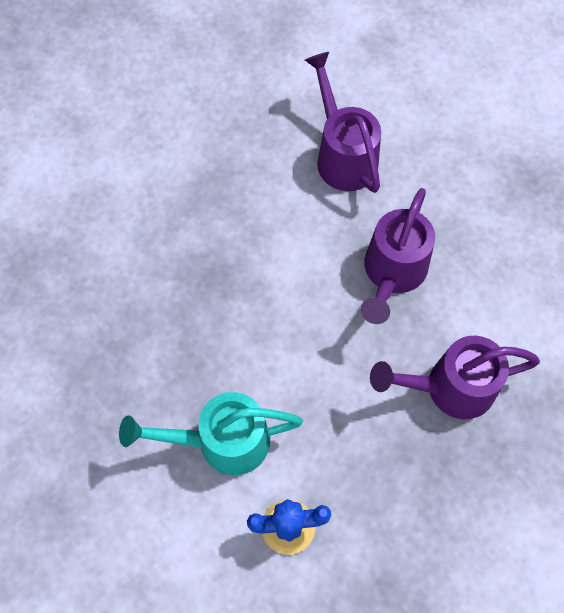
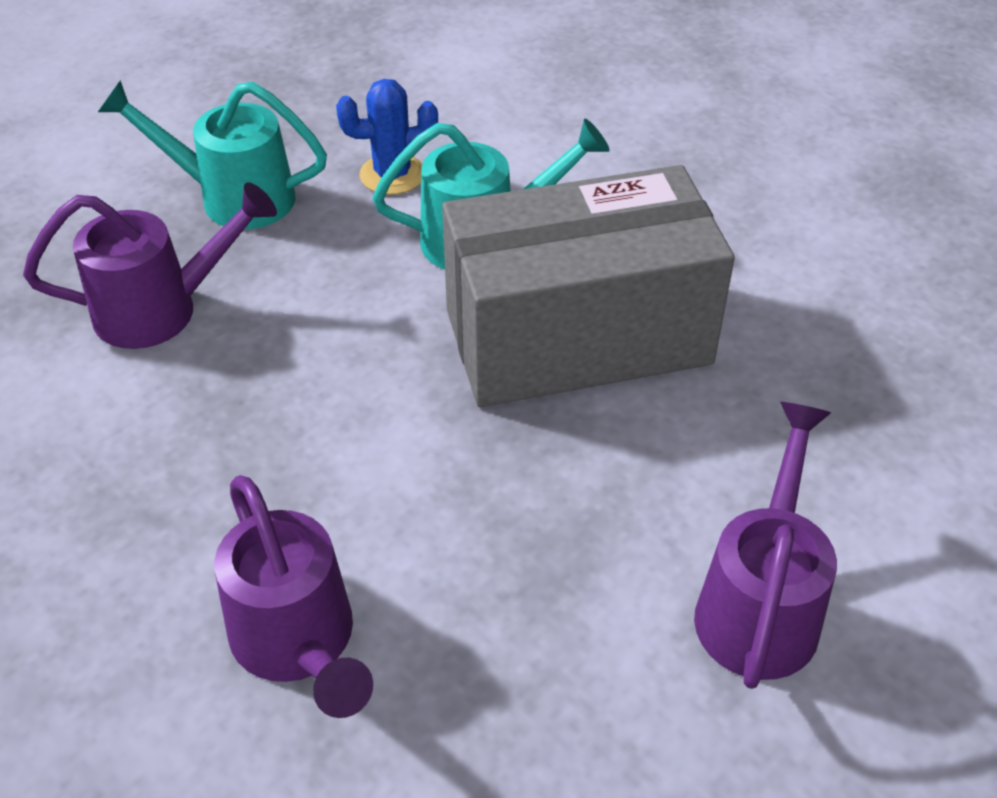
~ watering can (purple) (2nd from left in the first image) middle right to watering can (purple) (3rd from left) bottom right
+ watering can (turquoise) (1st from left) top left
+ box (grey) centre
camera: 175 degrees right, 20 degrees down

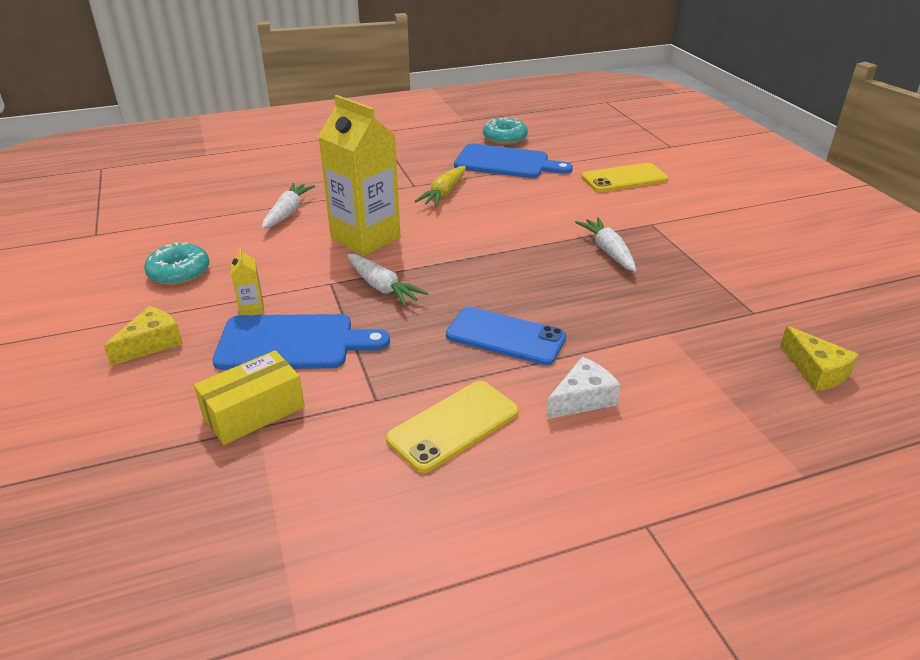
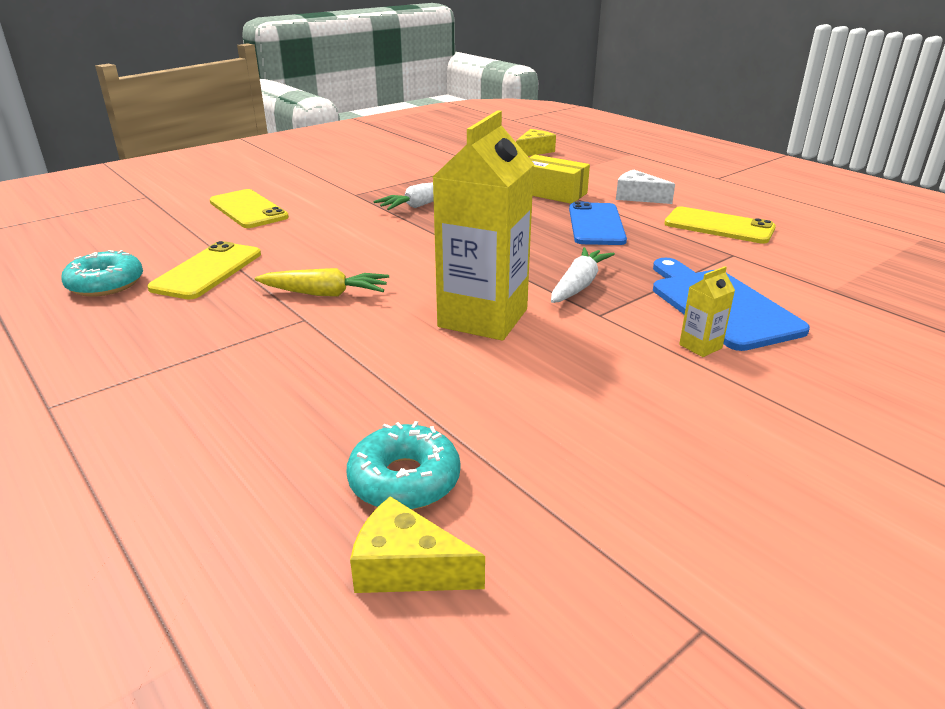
~ cutting board (blue) (2nd from left) top centre to phone (yellow) (1st from left) middle left
- carrot (white) (1st from left) top left
~ donut (turquoise) (1st from left in the first image) middle left to donut (turquoise) (2nd from left) centre
~ cheese (yellow) (1st from left) middle left to bottom centre
~ box (yellow) middle left to top centre
camera: 110 degrees left, 5 degrees down

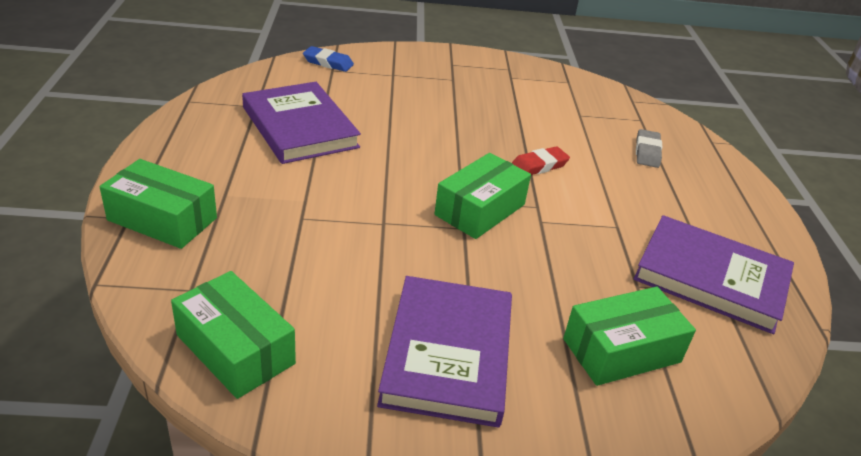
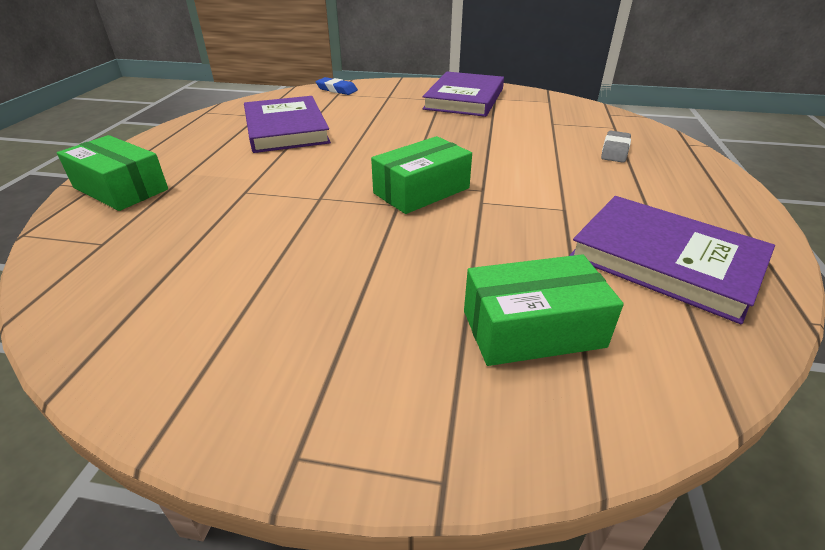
- eraser (red) centre
- box (green) (2nd from left) bottom left
~ book (purple) (2nd from left) bottom centre to top centre
camera: 15 degrees right, 0 degrees up

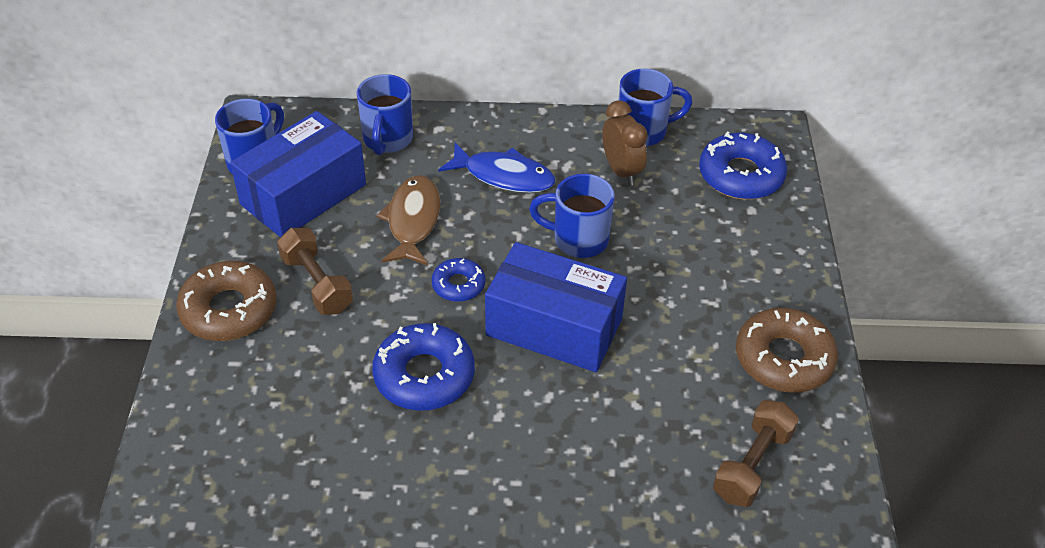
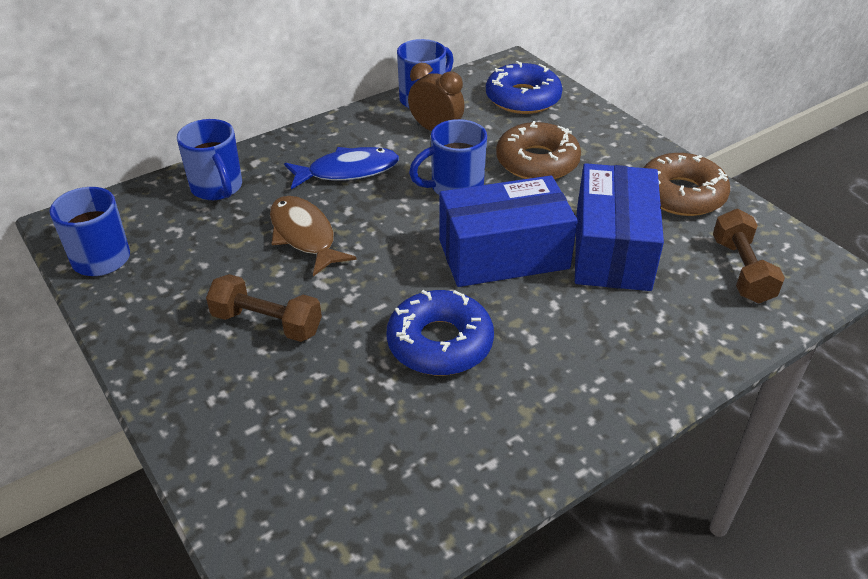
~ box (blue) (1st from left in the first image) top left to box (blue) (2nd from left) middle right
- donut (blue) (2nd from left) centre
~ donut (brown) (1st from left) middle left to top centre
camera: 35 degrees left, 5 degrees down

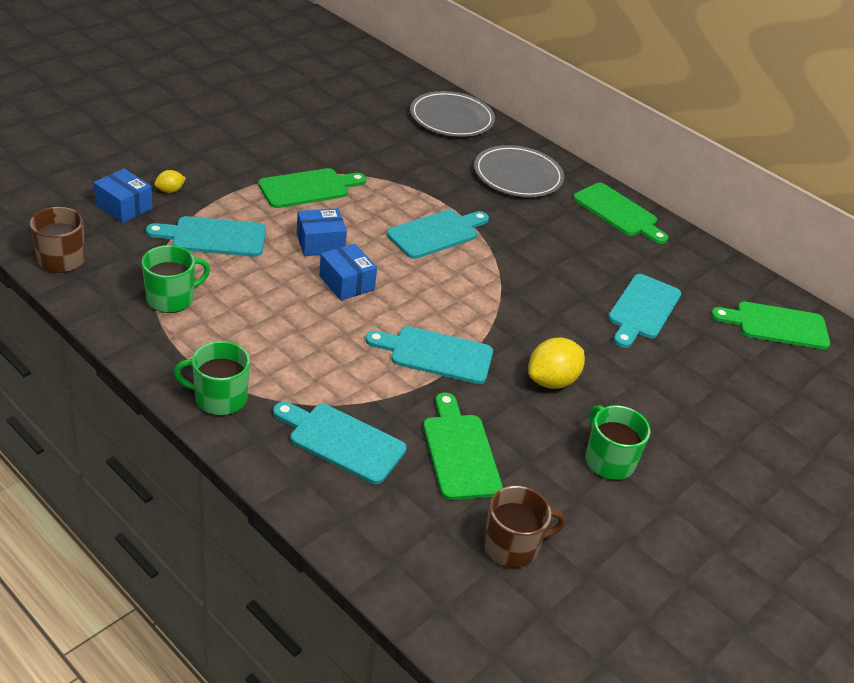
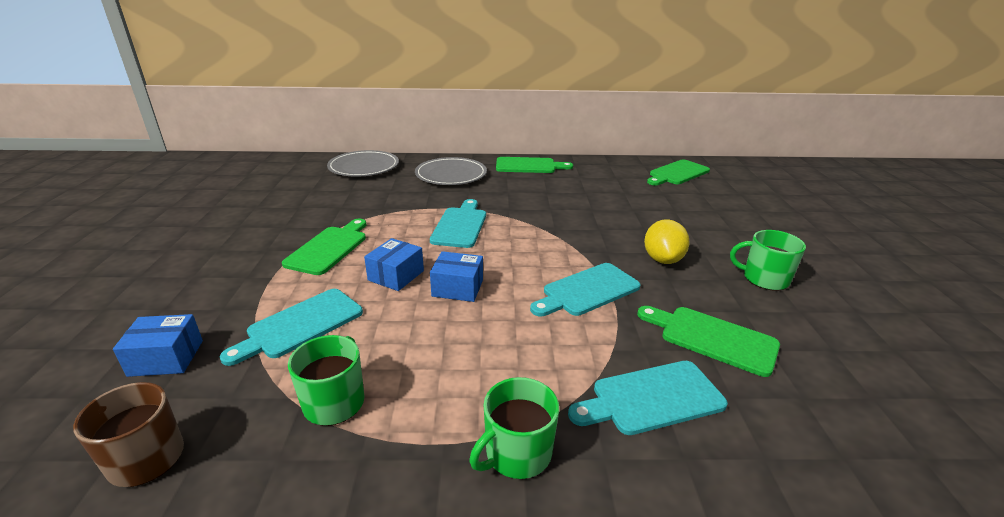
- lemon (yellow) (1st from left) top left
- cutting board (turquoise) (5th from left) middle right
- mug (brown) (2nd from left) bottom centre
camera: 40 degrees left, 10 degrees down

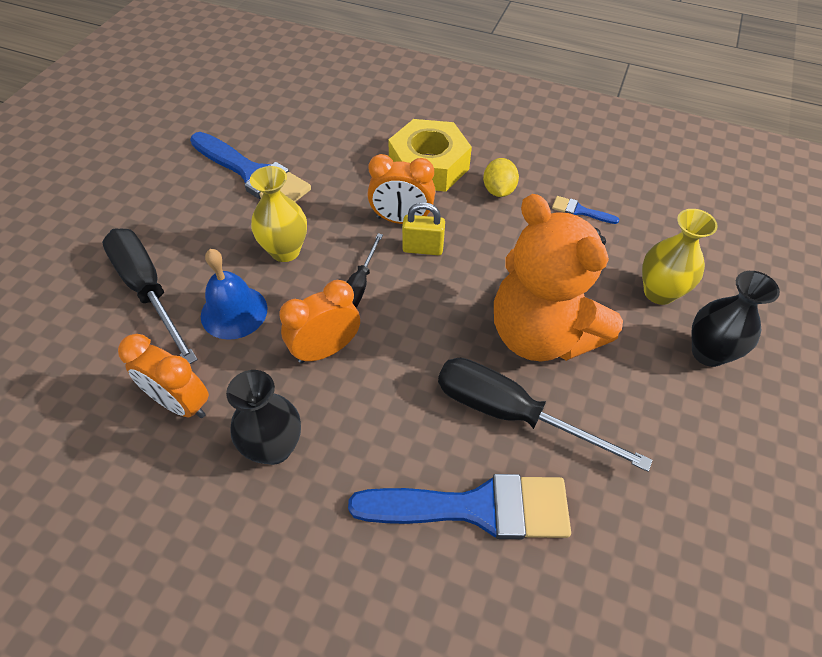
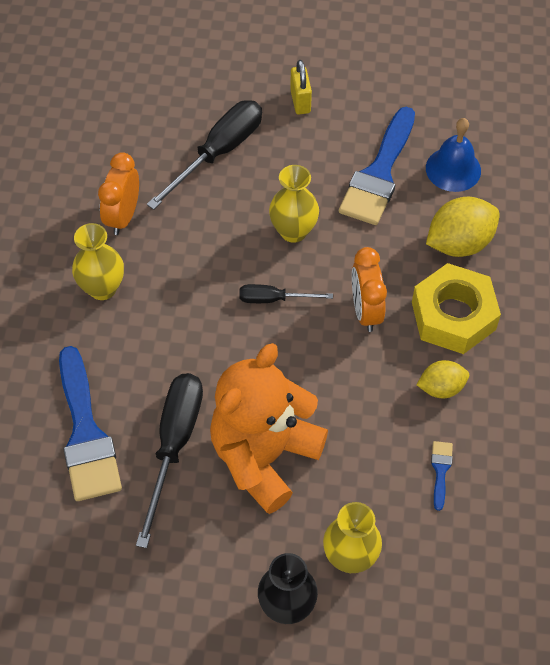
~ padlock (yellow) centre to top centre
~ bell (blue) middle left to top right
- clock (orange) (2nd from left) centre
~ vase (black) (1st from left) middle left to vase (yellow) (1st from left) middle left
+ lemon (yellow) (2nd from left) middle right
camera: 75 degrees right, 5 degrees up

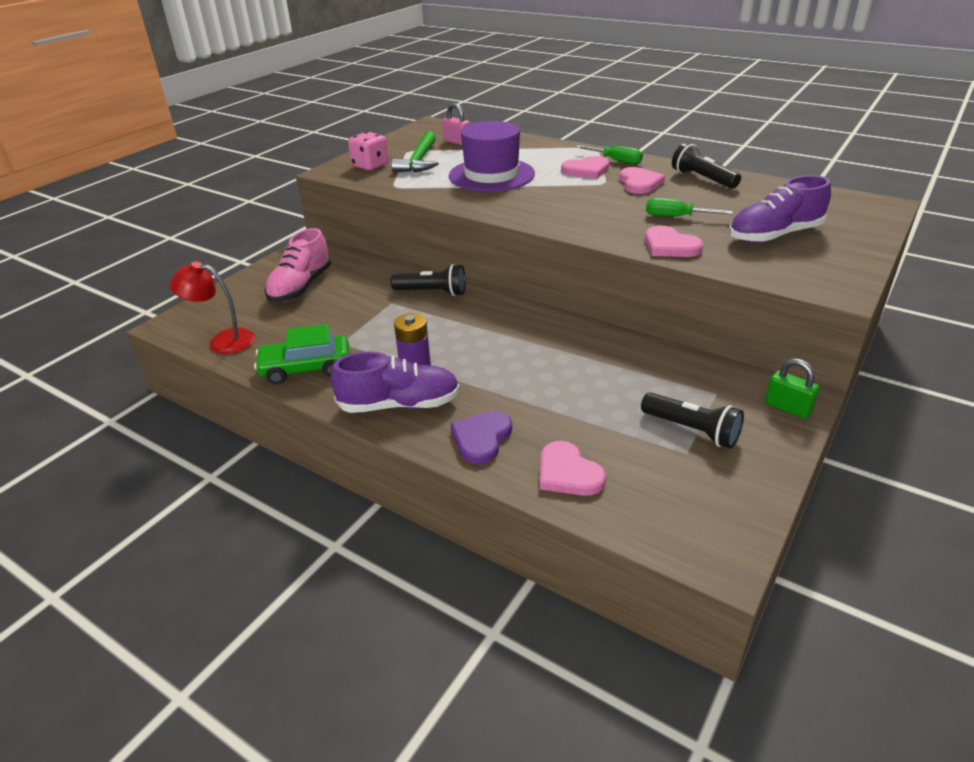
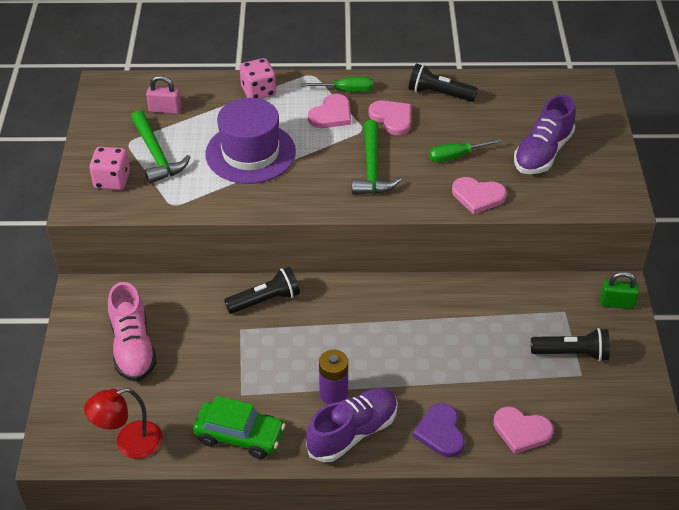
~ car (green) middle left = bottom centre 120 degrees counterclockwise
+ dice (pink) (2nd from left) top centre
+ hammer (green) (2nd from left) top centre
camera: 35 degrees left, 10 degrees up

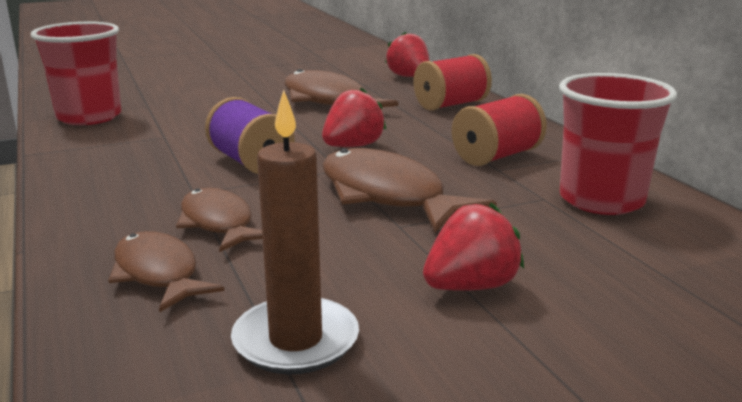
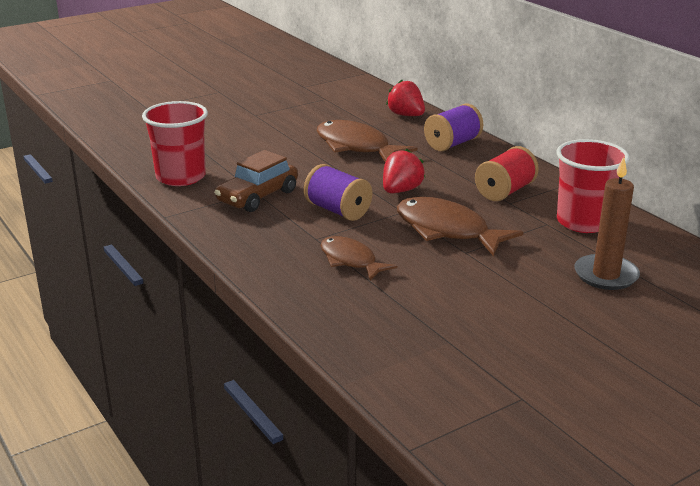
~ spool (red) (1st from left) top centre to spool (purple) (2nd from left) top centre
~ candle (brown) centre to middle right
- strawberry (red) (3rd from left) centre
- fish (brown) (1st from left) bottom left
+ car (brown) centre
camera: 10 degrees left, 5 degrees up

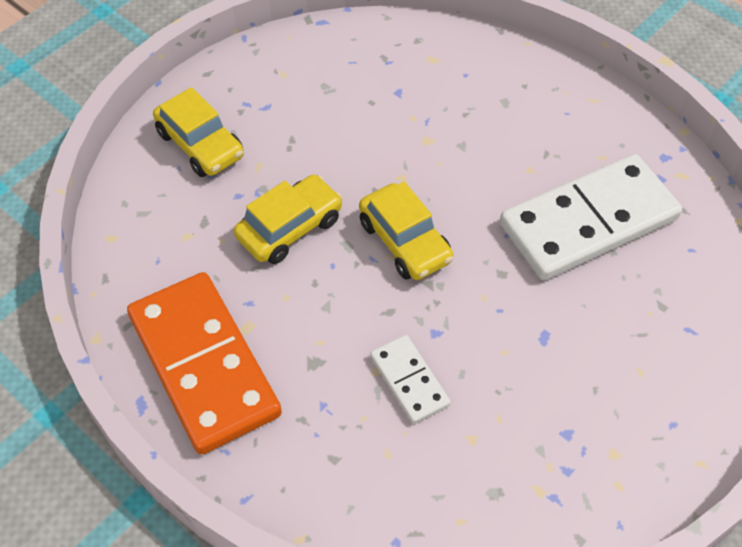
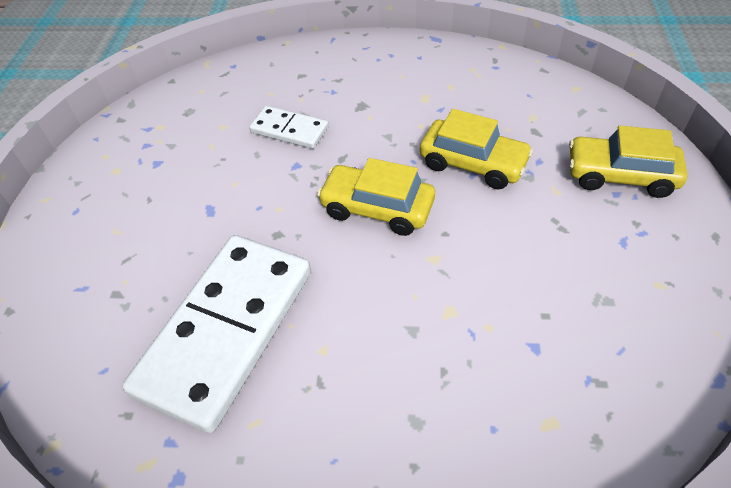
~ car (yellow) (2nd from left) centre = top centre 75 degrees counterclockwise
- domino (orange) middle left
camera: 145 degrees right, 5 degrees down

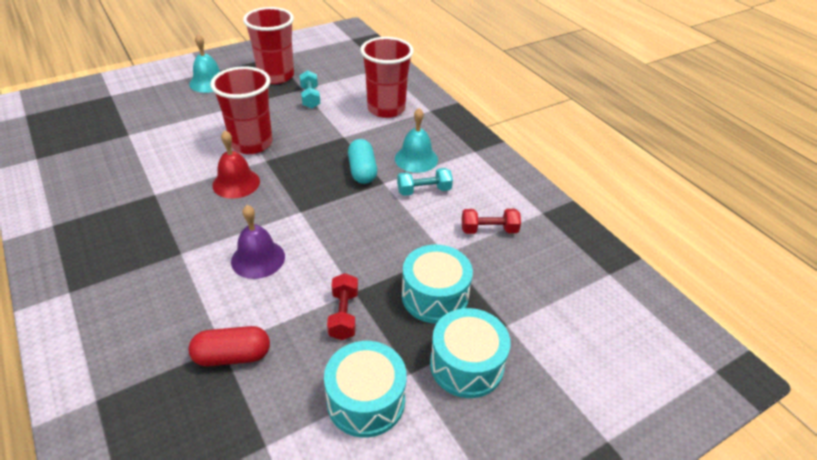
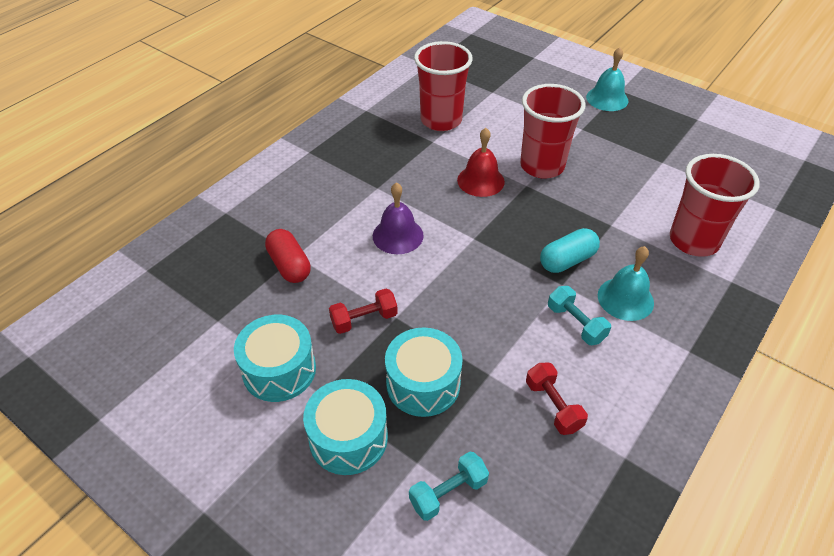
~ cup (red) (2nd from left in the first image) top left to cup (red) (1st from left) top centre
~ dumbbell (turquoise) (1st from left) top centre to bottom centre
camera: 70 degrees right, 5 degrees up

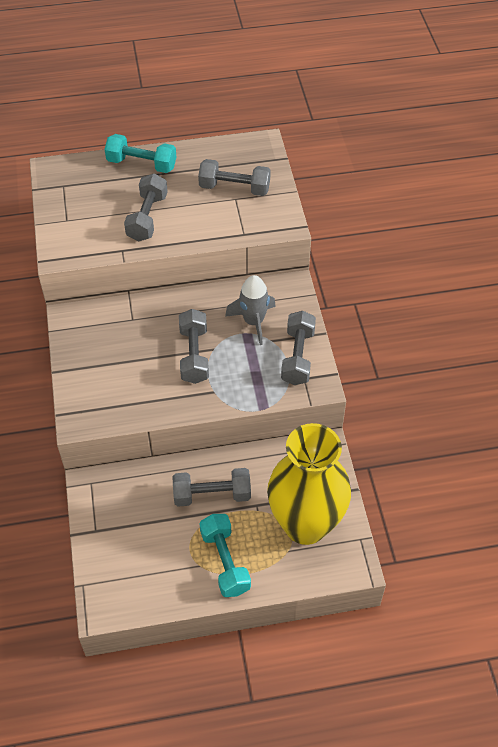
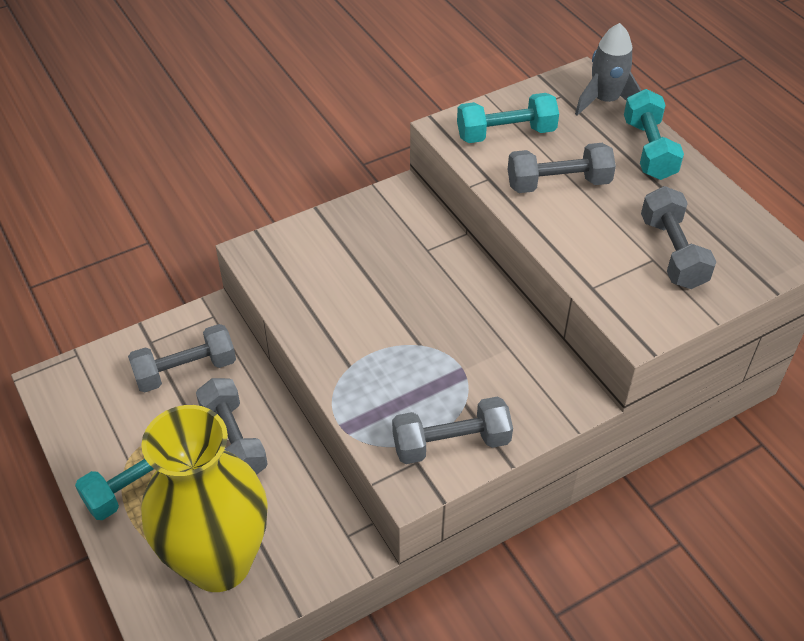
~ rocket (grey) centre to top right
~ dumbbell (grey) (2nd from left in the first image) centre to dumbbell (grey) (1st from left) middle left
+ dumbbell (turquoise) (2nd from left) top centre
camera: 70 degrees right, 5 degrees down

